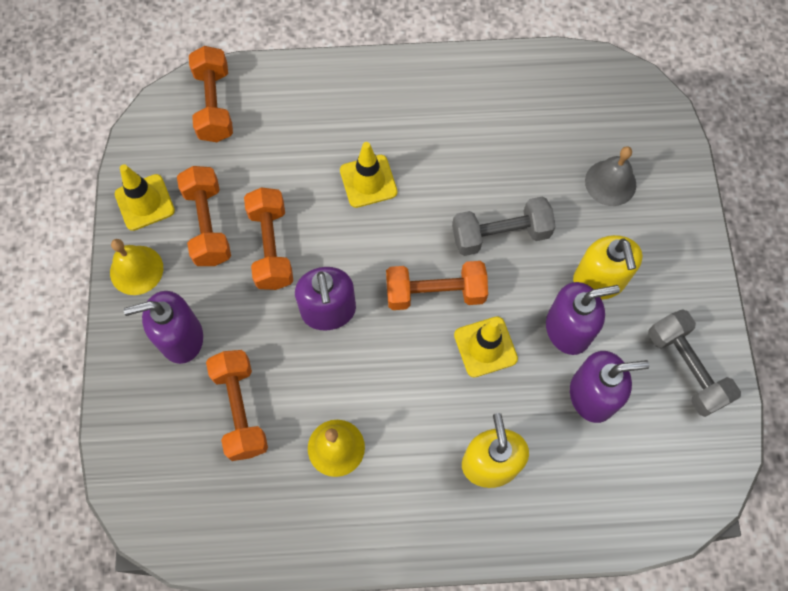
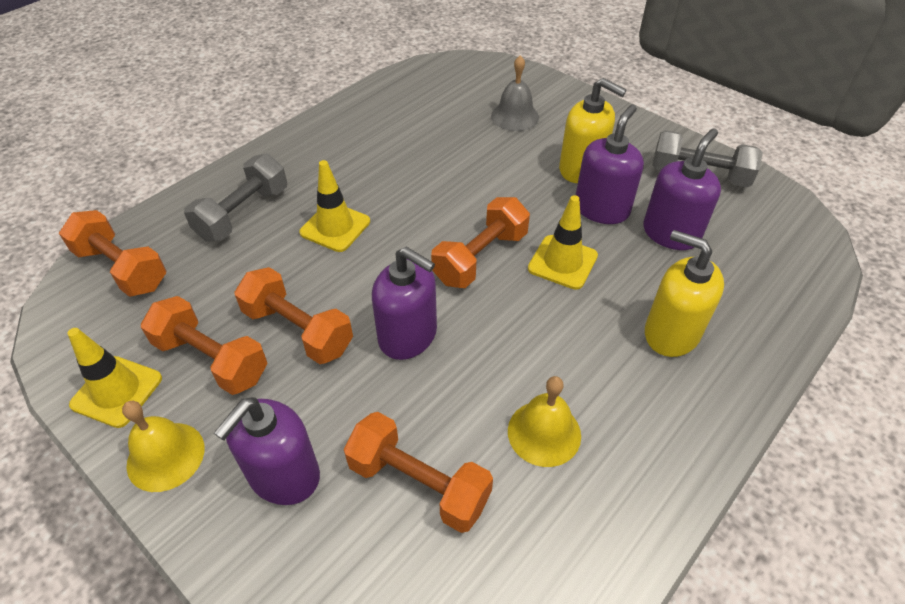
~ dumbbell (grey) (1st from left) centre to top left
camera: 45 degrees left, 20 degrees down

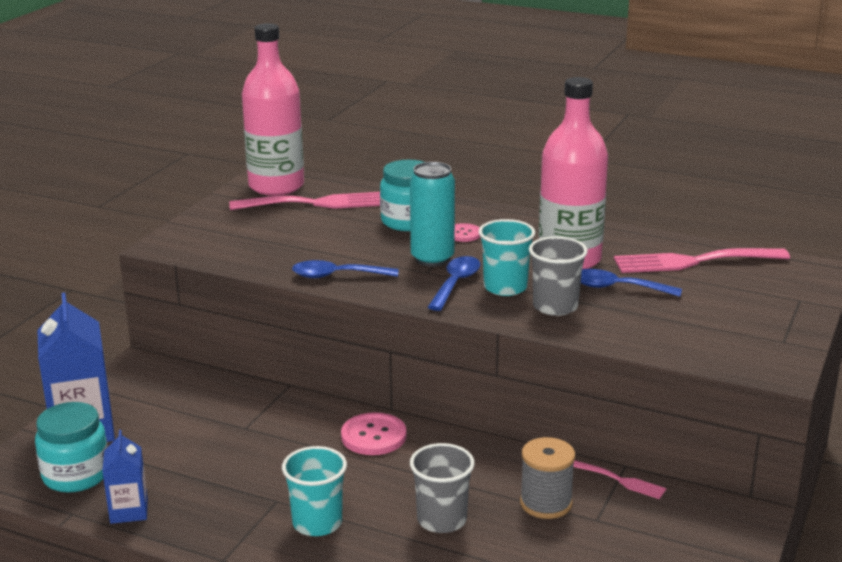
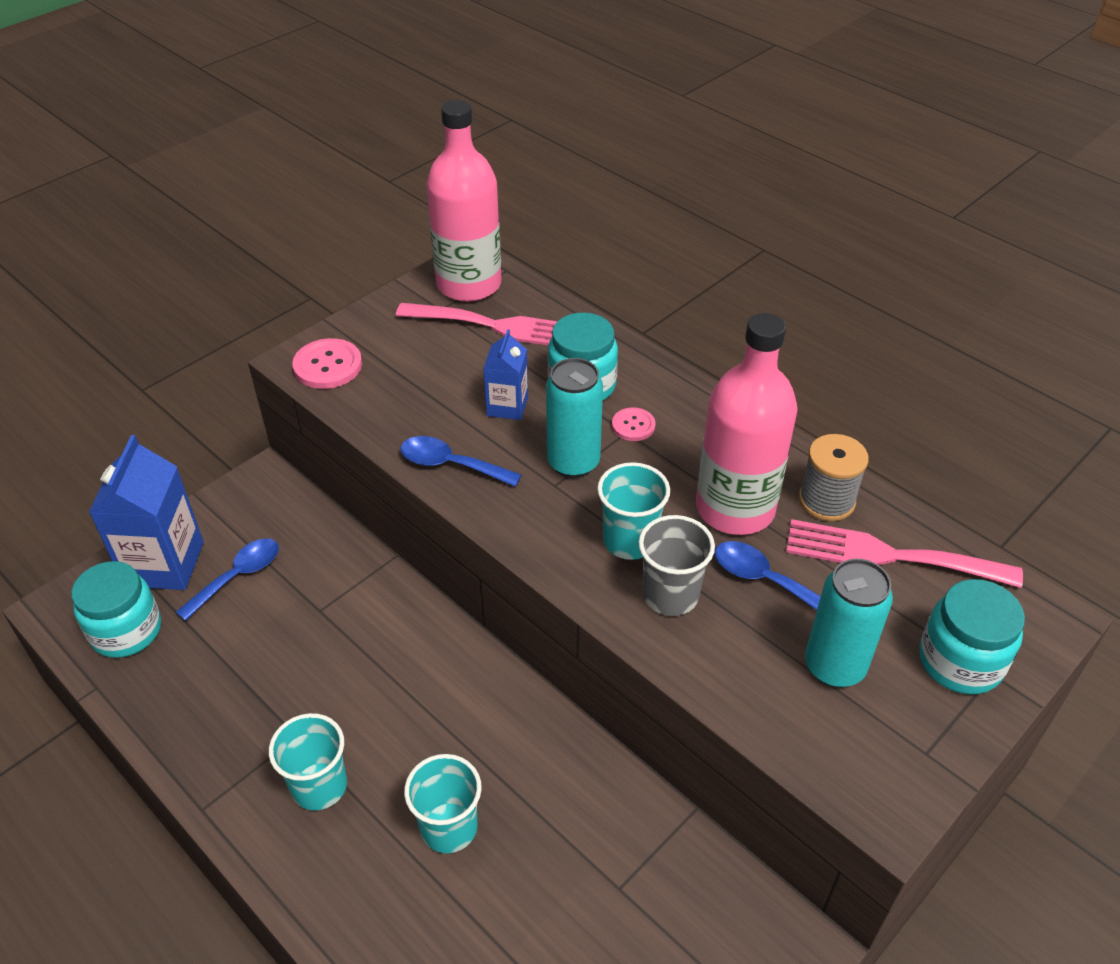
~ spoon (blue) (2nd from left in the first image) centre to spoon (blue) (1st from left) middle left
~ button (pink) (1st from left) bottom centre to middle left
~ carton (blue) (2nd from left) bottom left to centre
~ spool (grey) bottom centre to middle right
~ cup (grey) (1st from left) bottom centre to cup (turquoise) (2nd from left) bottom centre
- fork (pink) (2nd from left) bottom right
+ can (turquoise) (2nd from left) middle right
+ jar (turquoise) (3rd from left) middle right
camera: 20 degrees right, 20 degrees up

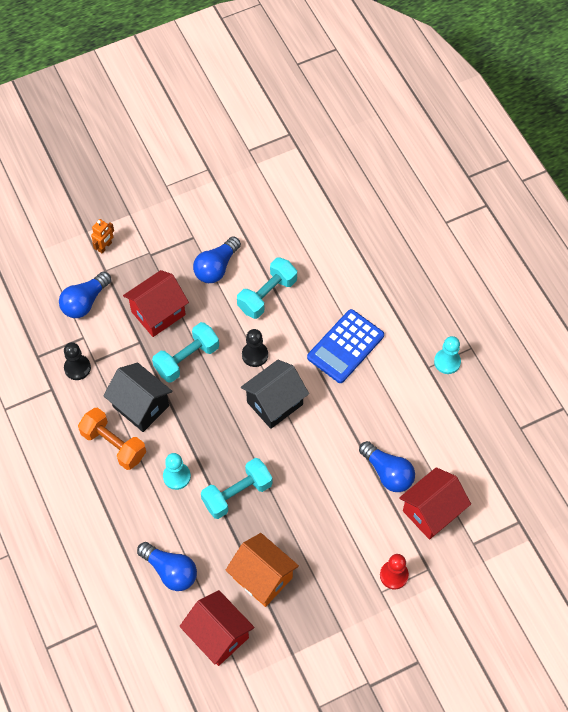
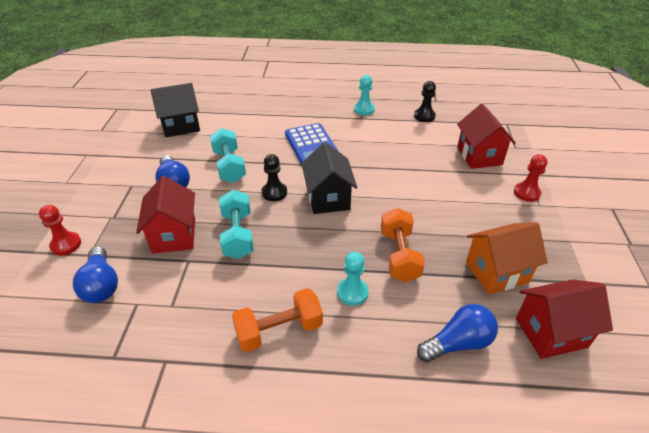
~ robot (orange) top left to pawn (red) (1st from left) middle left
~ pawn (black) (1st from left in the first image) middle left to pawn (black) (2nd from left) top centre
~ house (black) (1st from left) middle left to top left
- light bulb (blue) (4th from left) middle right
~ dumbbell (turquoise) (2nd from left) bottom centre to dumbbell (orange) (2nd from left) centre
camera: 60 degrees left, 20 degrees down

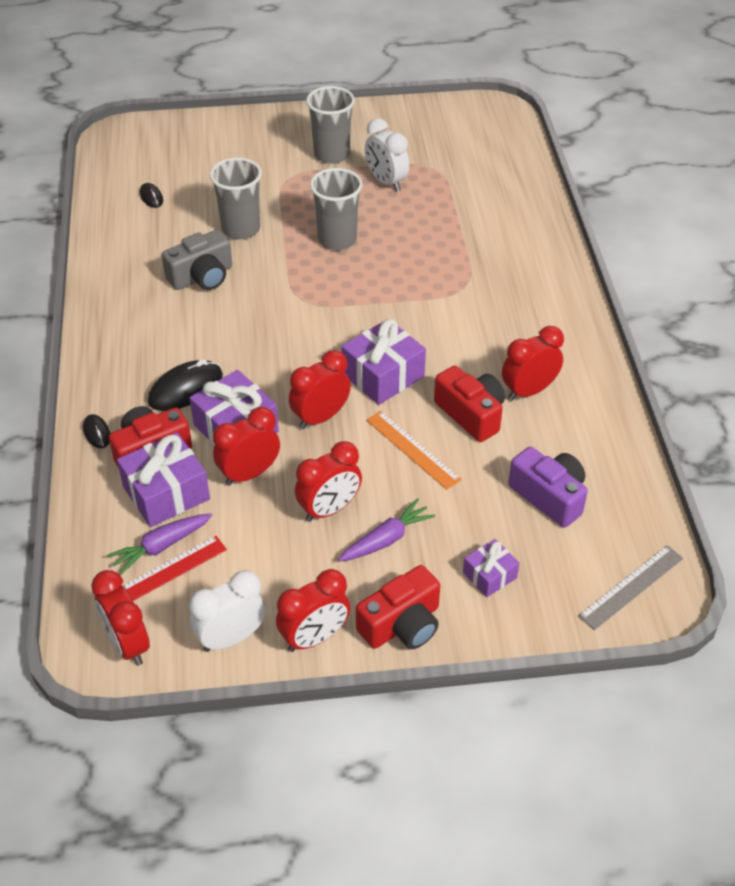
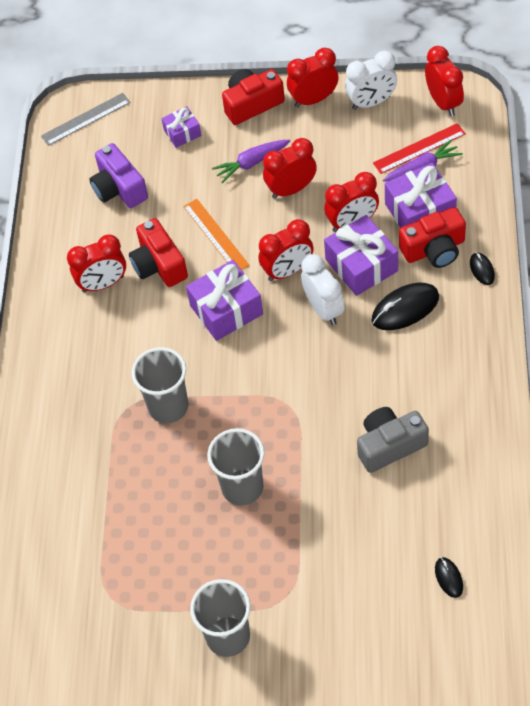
~ clock (white) (2nd from left in the first image) top centre to clock (white) (1st from left) centre
~ cup (grey) (1st from left) top left to middle left
camera: 165 degrees left, 10 degrees up

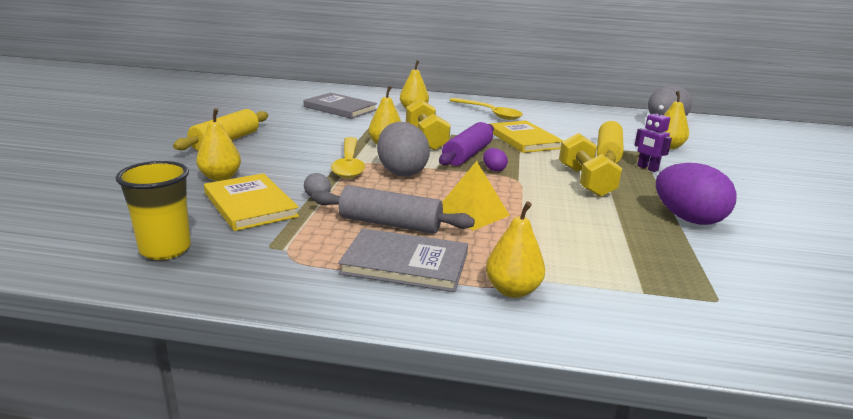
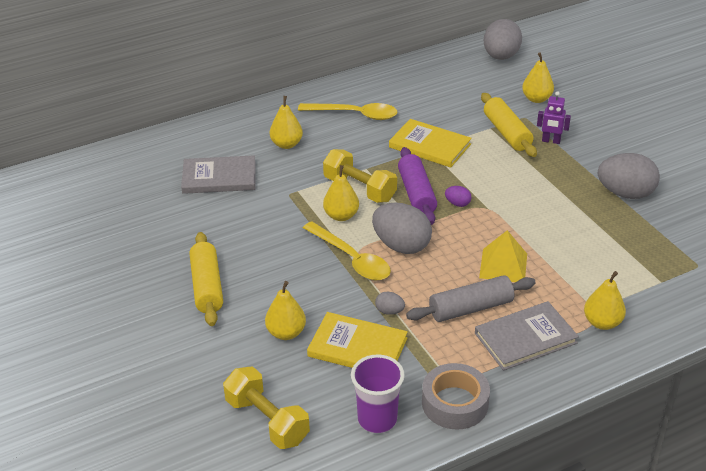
~ dumbbell (yellow) (2nd from left in the first image) middle right to dumbbell (yellow) (1st from left) bottom centre
~ cup (yellow) middle left to cup (purple) bottom centre
~ egg (purple) (2nd from left) middle right to egg (grey) (4th from left) middle right
+ tape (grey) bottom centre
camera: 35 degrees left, 15 degrees up

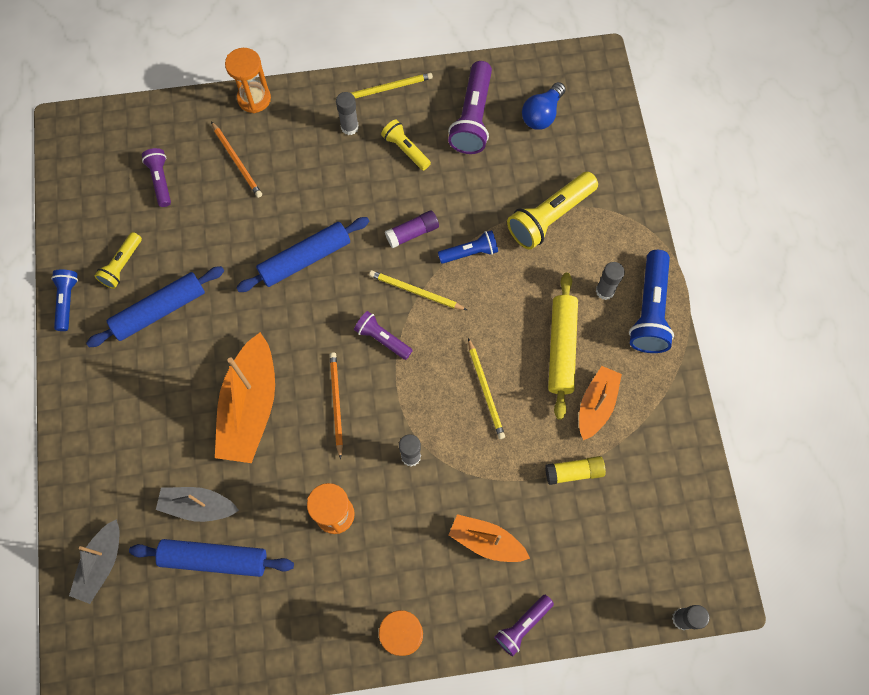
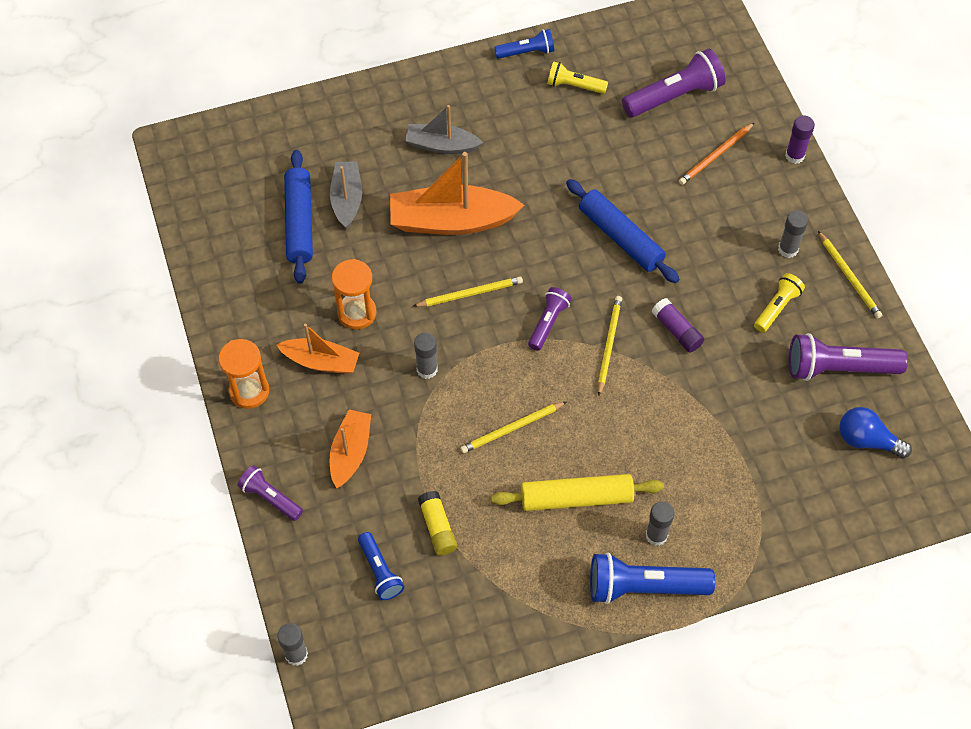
~ hourglass (orange) (1st from left) top left to glue stick (purple) (2nd from left) top right
~ flashlight (purple) (1st from left in the first image) top left = top right x1.72
- flashlight (yellow) (3rd from left) top centre
~ flashlight (blue) (2nd from left in the first image) centre to flashlight (blue) (1st from left) bottom centre
- rolling pin (blue) (1st from left) middle left
~ pencil (orange) (2nd from left) centre to pencil (yellow) (1st from left) centre
~ boat (orange) (3rd from left in the first image) middle right to boat (orange) (1st from left) middle left
~ boat (grey) (1st from left in the first image) bottom left to boat (grey) (2nd from left) top centre
camera: 80 degrees right, 10 degrees down

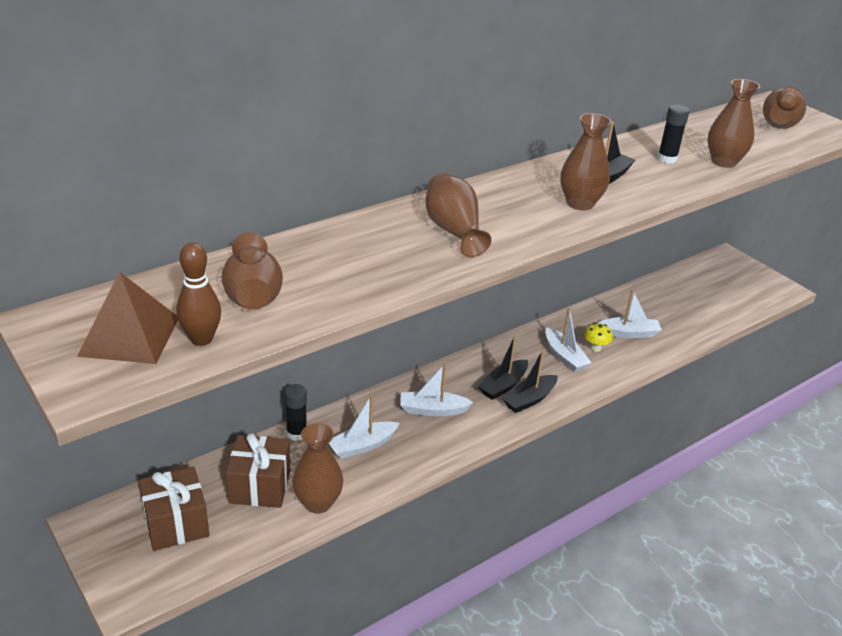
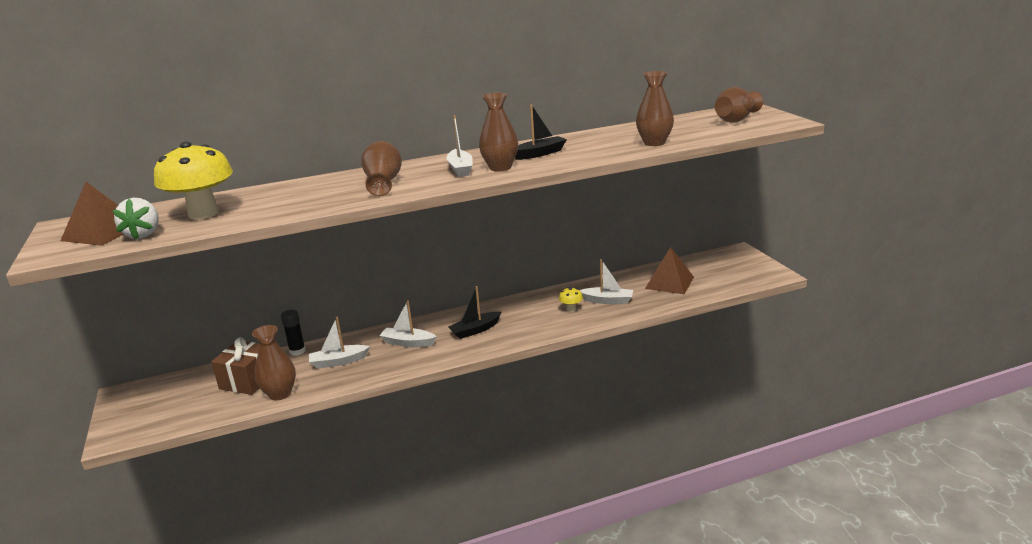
- glue stick (black) (2nd from left) top right
~ vase (brown) (1st from left) middle left to mushroom (yellow) (1st from left) top left
~ bowling pin (brown) middle left to strawberry (white) middle left
~ boat (white) (3rd from left) middle right to top centre
- boat (black) (2nd from left) centre
- gift (brown) (1st from left) bottom left
+ pyramid (brown) (2nd from left) centre
camera: 20 degrees right, 10 degrees down

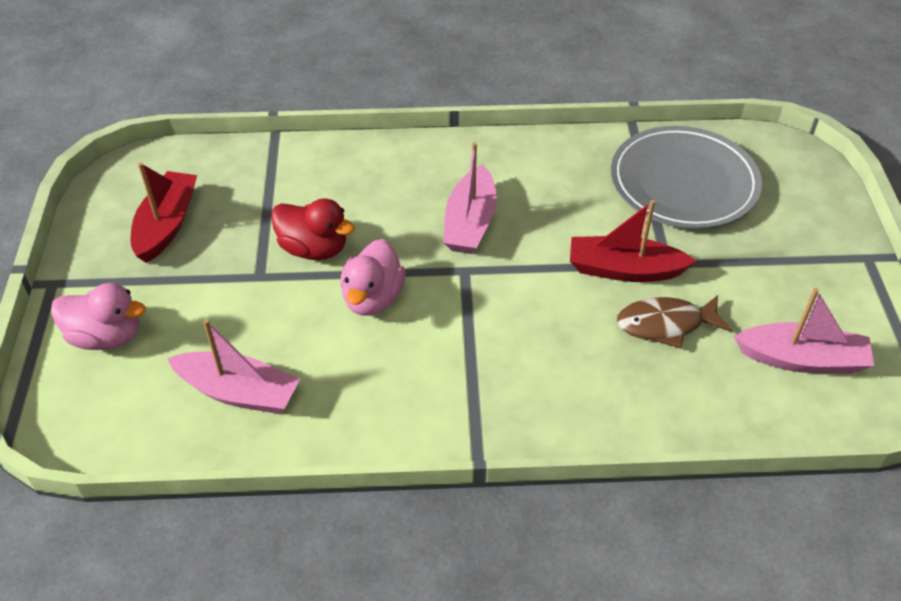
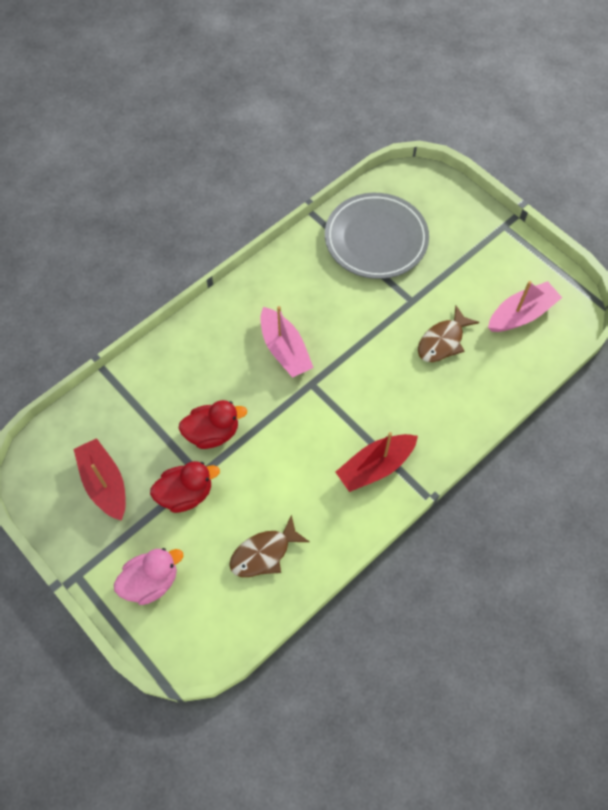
~ boat (red) (2nd from left) middle right to centre
- duck (pink) (2nd from left) centre
~ boat (pink) (1st from left) middle left to fish (brown) (1st from left) bottom centre
+ duck (red) (1st from left) middle left
camera: 40 degrees left, 15 degrees up

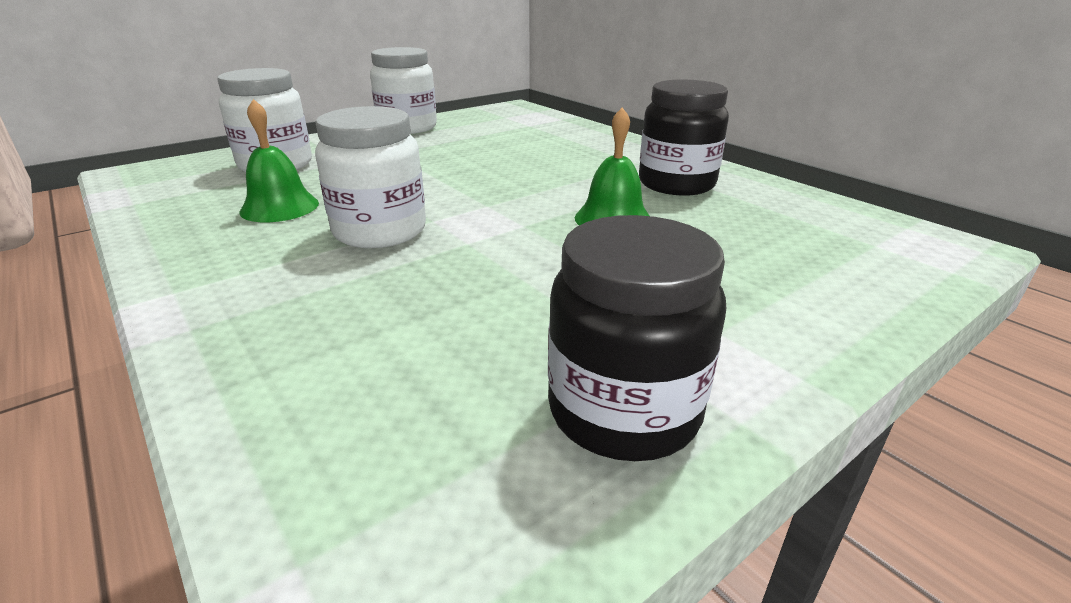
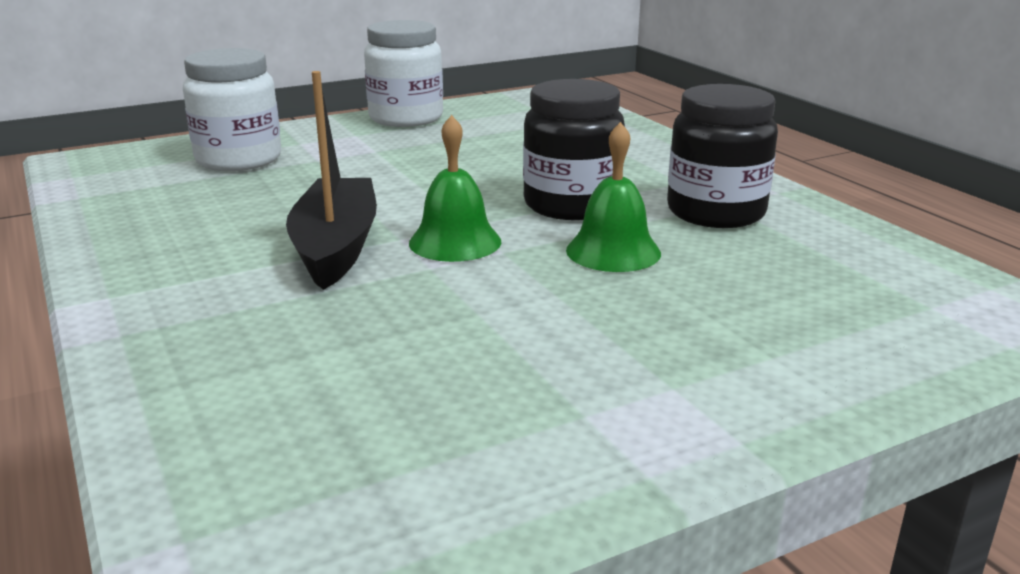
~ bell (green) (1st from left) top left to top centre
~ jar (white) (2nd from left) top centre to boat (black) top left
~ jar (black) (1st from left) centre to top centre
camera: 10 degrees right, 5 degrees down

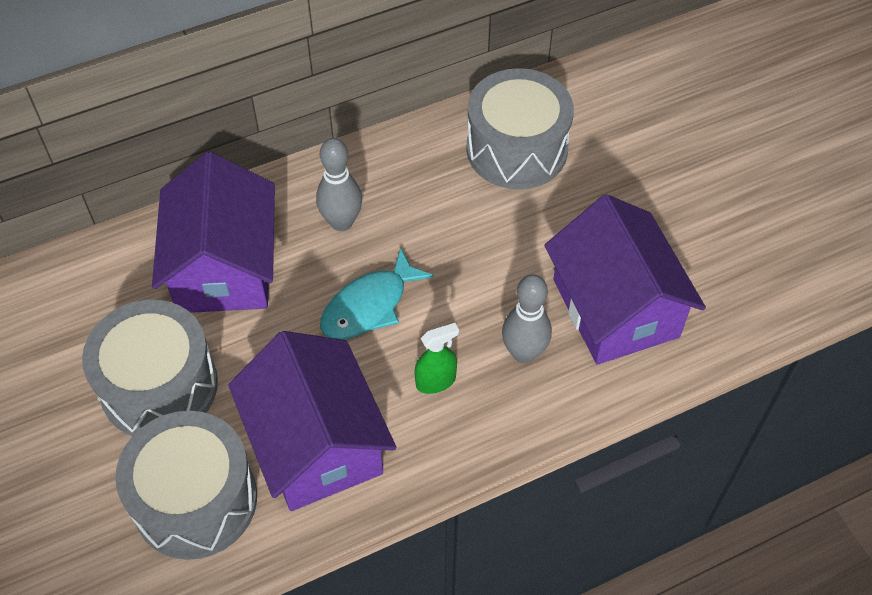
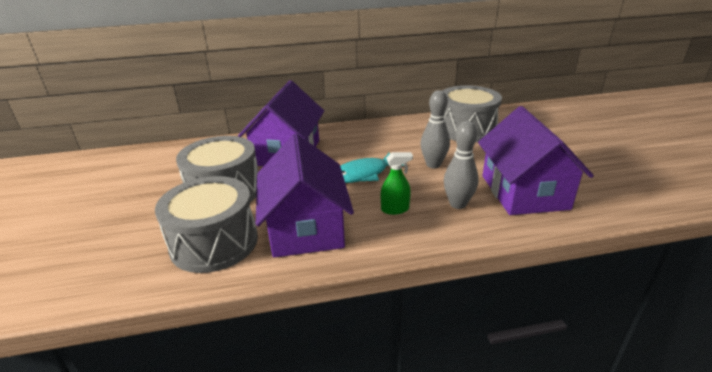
~ bowling pin (grey) (1st from left) top centre to centre
camera: 15 degrees right, 25 degrees down

